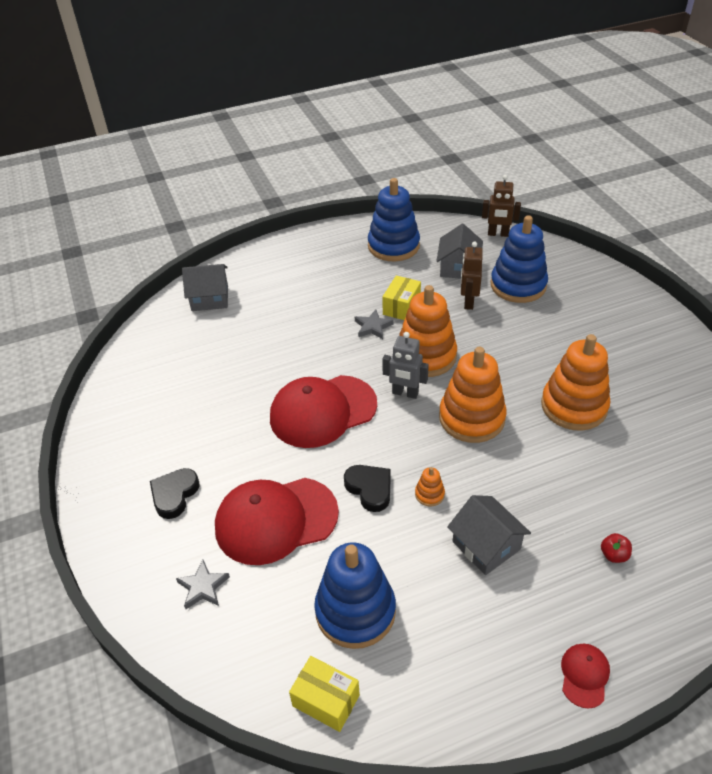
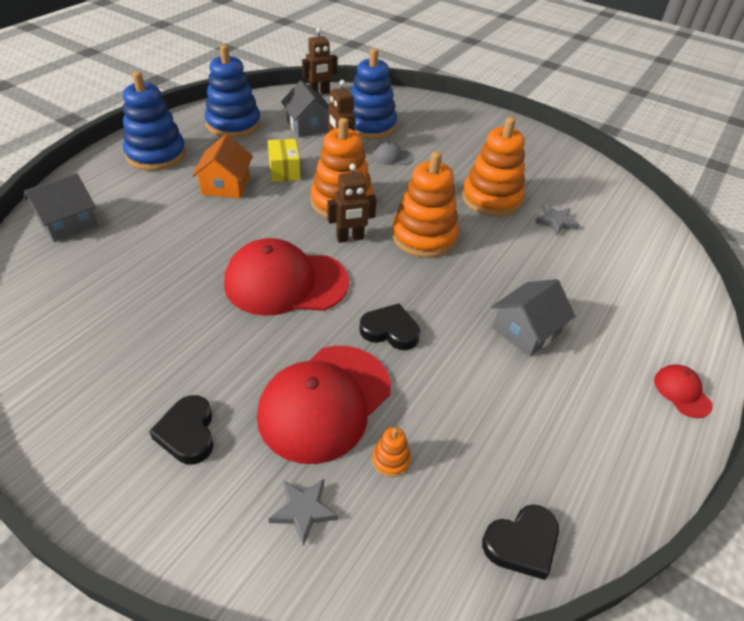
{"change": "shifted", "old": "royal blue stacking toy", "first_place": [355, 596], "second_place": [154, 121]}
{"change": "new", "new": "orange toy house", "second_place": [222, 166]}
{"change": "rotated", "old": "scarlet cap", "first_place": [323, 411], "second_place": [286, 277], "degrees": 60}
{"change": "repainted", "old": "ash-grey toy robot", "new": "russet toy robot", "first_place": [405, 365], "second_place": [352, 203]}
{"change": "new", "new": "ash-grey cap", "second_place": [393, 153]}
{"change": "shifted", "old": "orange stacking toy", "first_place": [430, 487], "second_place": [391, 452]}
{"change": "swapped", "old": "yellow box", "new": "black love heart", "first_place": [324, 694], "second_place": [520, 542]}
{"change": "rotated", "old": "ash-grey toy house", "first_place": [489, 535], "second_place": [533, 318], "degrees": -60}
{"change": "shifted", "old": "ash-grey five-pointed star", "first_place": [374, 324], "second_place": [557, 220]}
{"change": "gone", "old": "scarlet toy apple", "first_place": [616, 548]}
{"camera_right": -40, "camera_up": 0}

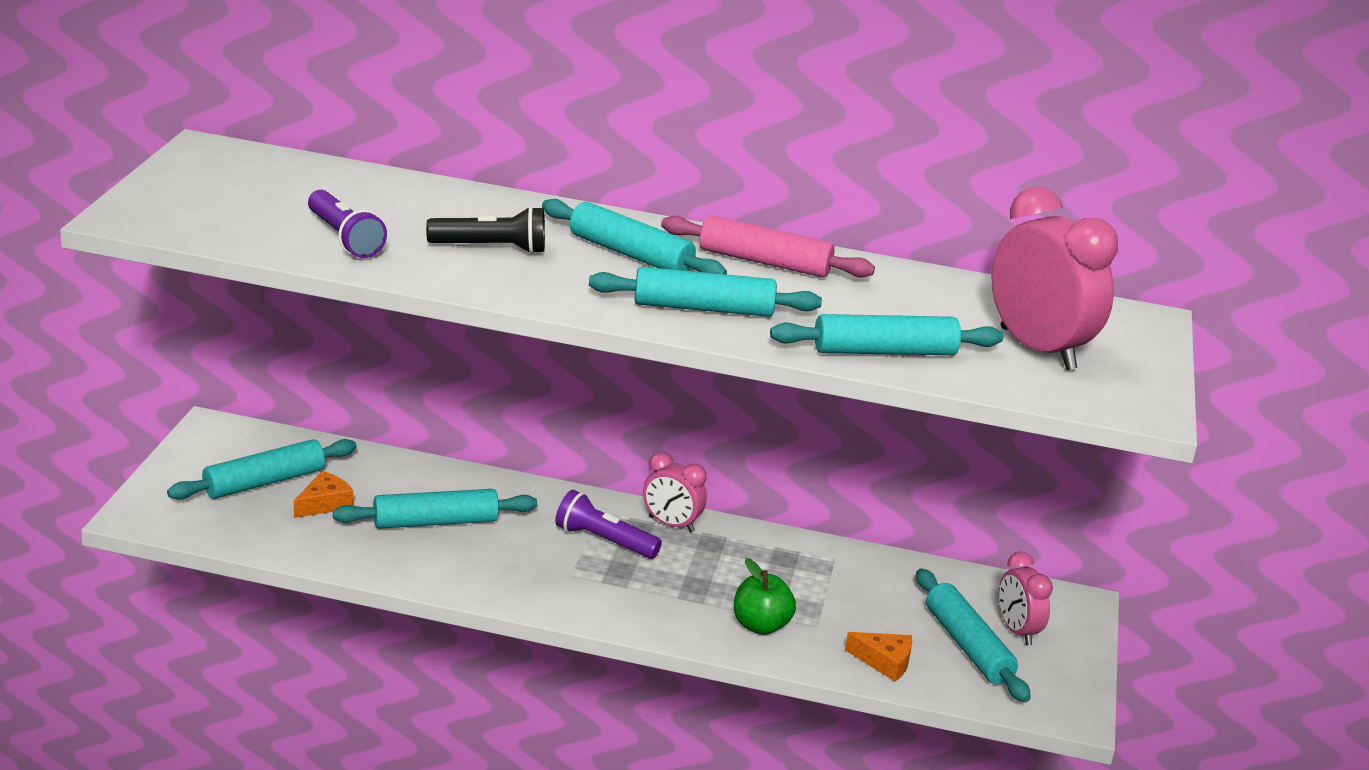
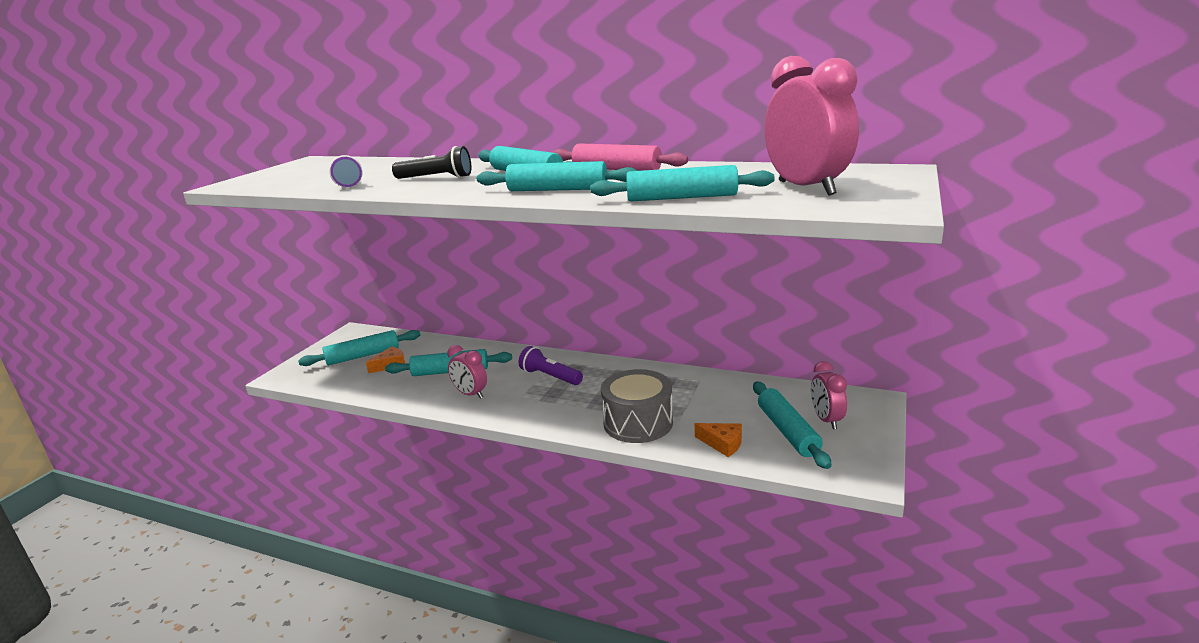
{"change": "shifted", "old": "rose-pink clock", "first_place": [675, 492], "second_place": [467, 372]}
{"change": "swapped", "old": "green toy apple", "new": "ash-grey drum", "first_place": [765, 596], "second_place": [637, 406]}
{"camera_right": 15, "camera_up": -5}

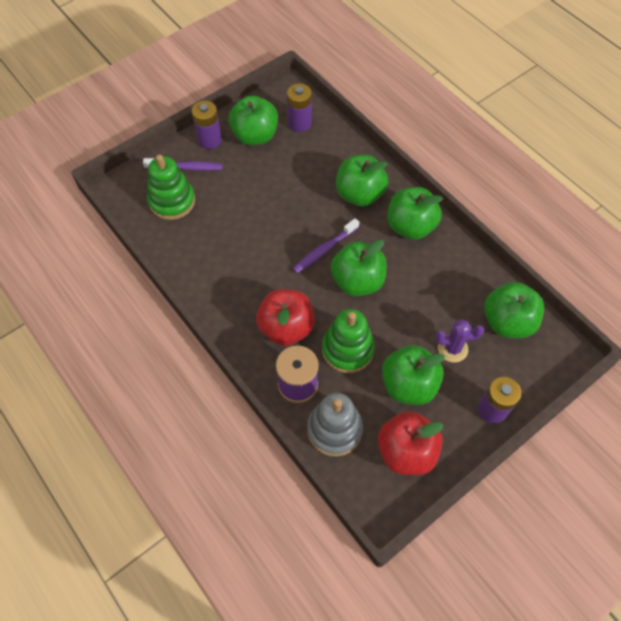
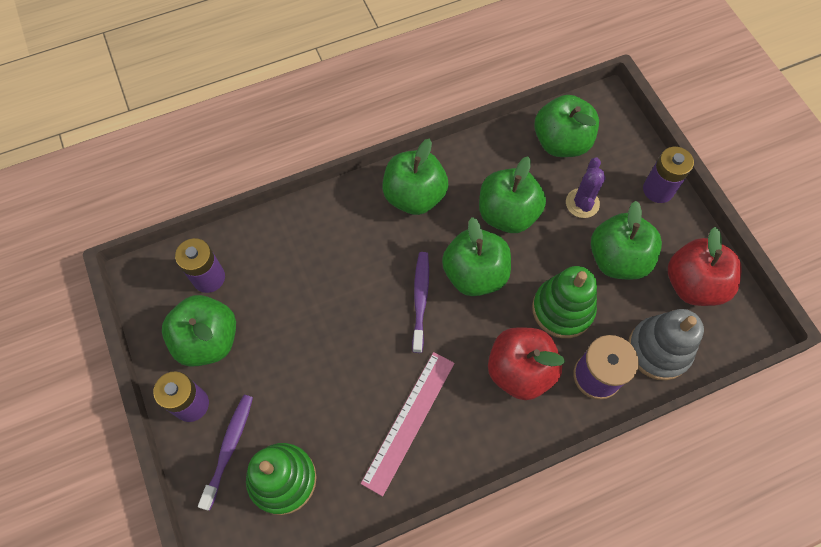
{"change": "new", "new": "rose-pink ruler", "second_place": [408, 424]}
{"change": "rotated", "old": "purple tooth brush", "first_place": [325, 245], "second_place": [420, 302], "degrees": -150}
{"change": "shifted", "old": "green toy apple", "first_place": [362, 180], "second_place": [512, 195]}
{"camera_right": -75, "camera_up": 5}

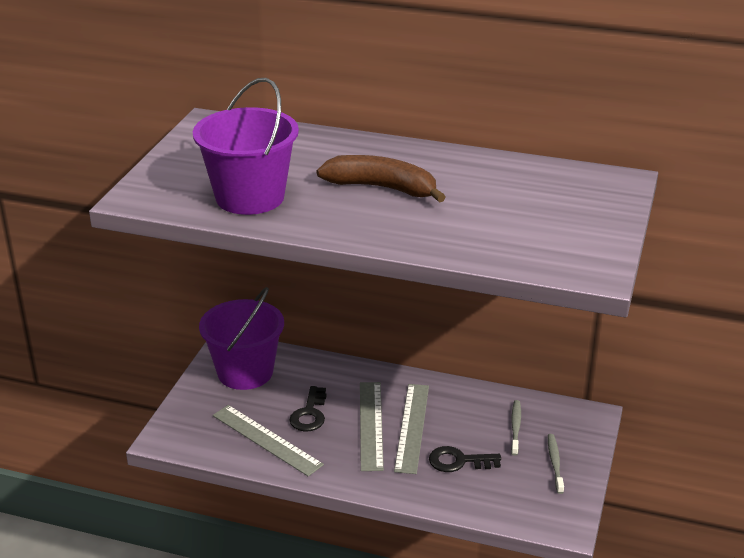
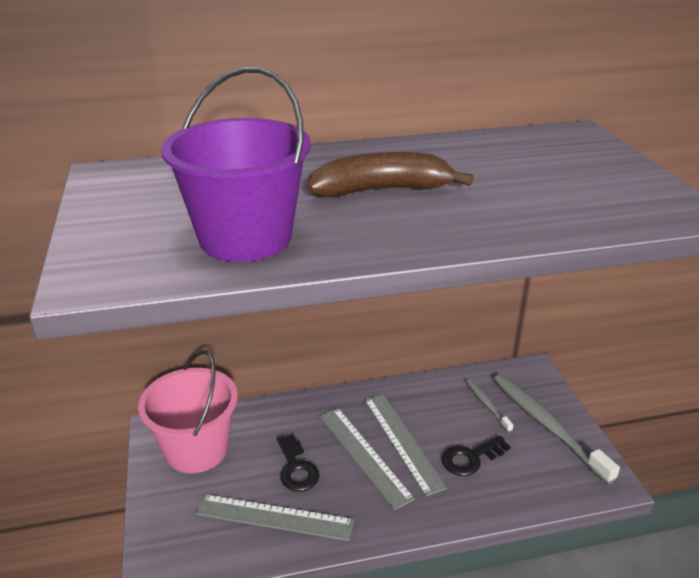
{"change": "repainted", "old": "purple bucket", "new": "rose-pink bucket", "first_place": [241, 338], "second_place": [188, 411]}
{"change": "scaled", "old": "ash-grey tooth brush", "first_place": [556, 464], "second_place": [556, 429], "factor": 1.99}
{"camera_right": -30, "camera_up": 0}

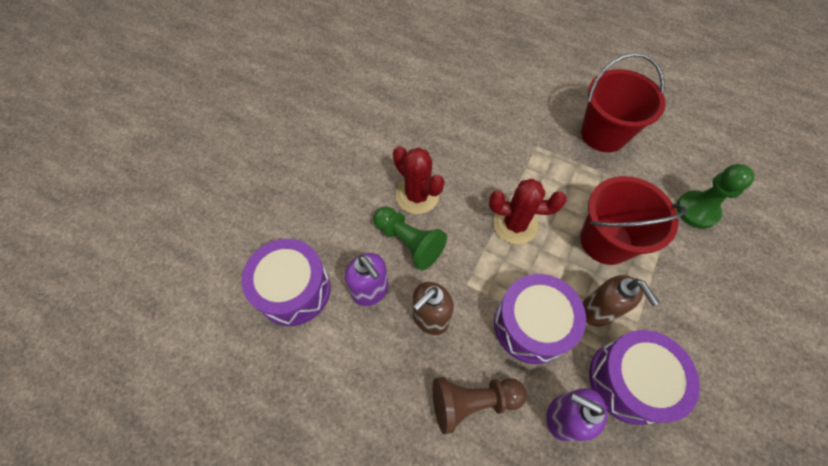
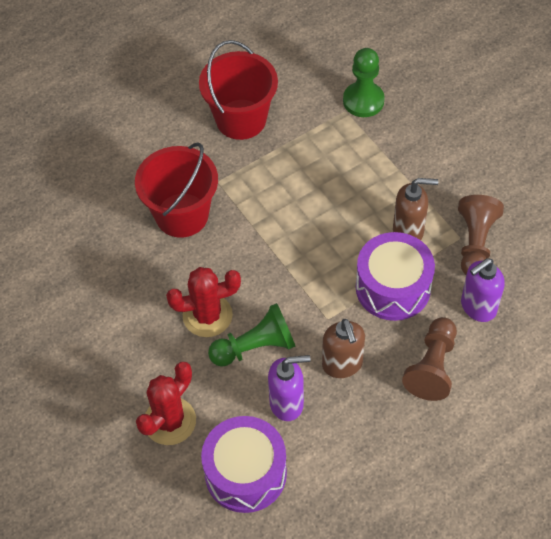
{"change": "shifted", "old": "scarlet bucket", "first_place": [633, 220], "second_place": [176, 190]}
{"change": "shifted", "old": "scarlet prickly plant", "first_place": [528, 211], "second_place": [166, 403]}
{"change": "swapped", "old": "purple drum", "new": "russet chess pawn", "first_place": [644, 377], "second_place": [481, 235]}
{"camera_right": -60, "camera_up": -5}

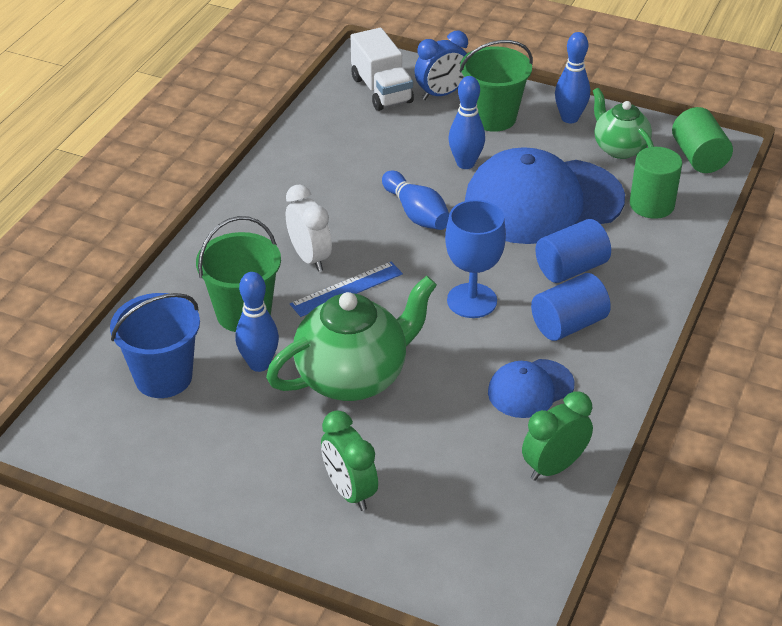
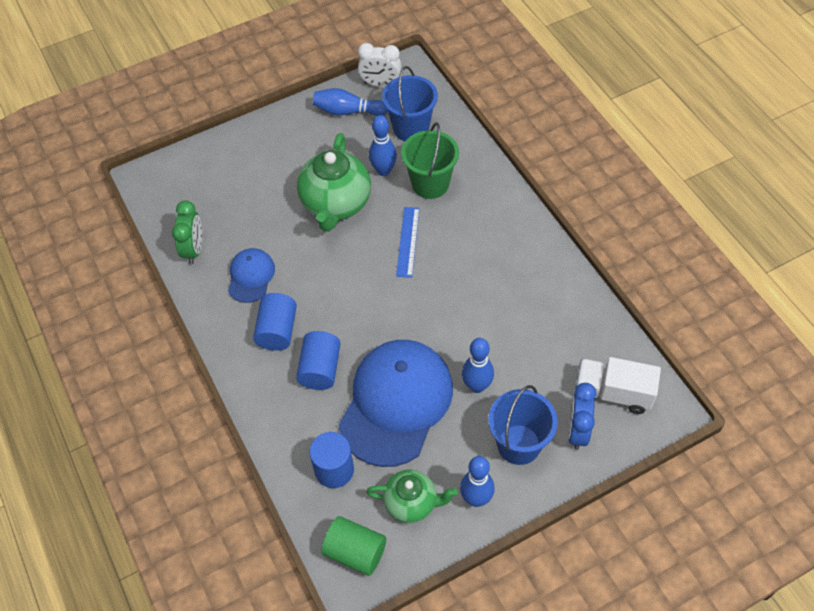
{"change": "repainted", "old": "green cylinder", "new": "royal blue cylinder", "first_place": [656, 183], "second_place": [331, 460]}
{"change": "shifted", "old": "royal blue bowling pin", "first_place": [415, 200], "second_place": [350, 102]}
{"change": "shifted", "old": "snow-white clock", "first_place": [309, 228], "second_place": [379, 65]}
{"change": "repainted", "old": "green bucket", "new": "royal blue bucket", "first_place": [496, 86], "second_place": [523, 425]}
{"change": "gone", "old": "green clock", "first_place": [349, 460]}
{"change": "gone", "old": "royal blue goblet", "first_place": [475, 259]}
{"camera_right": 130, "camera_up": 15}

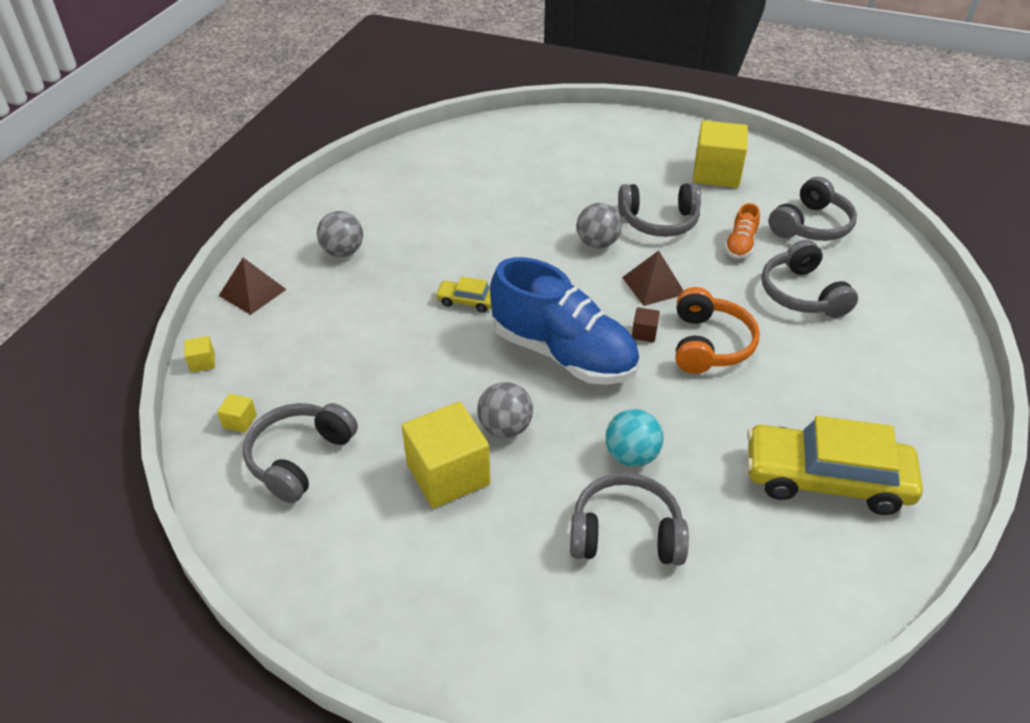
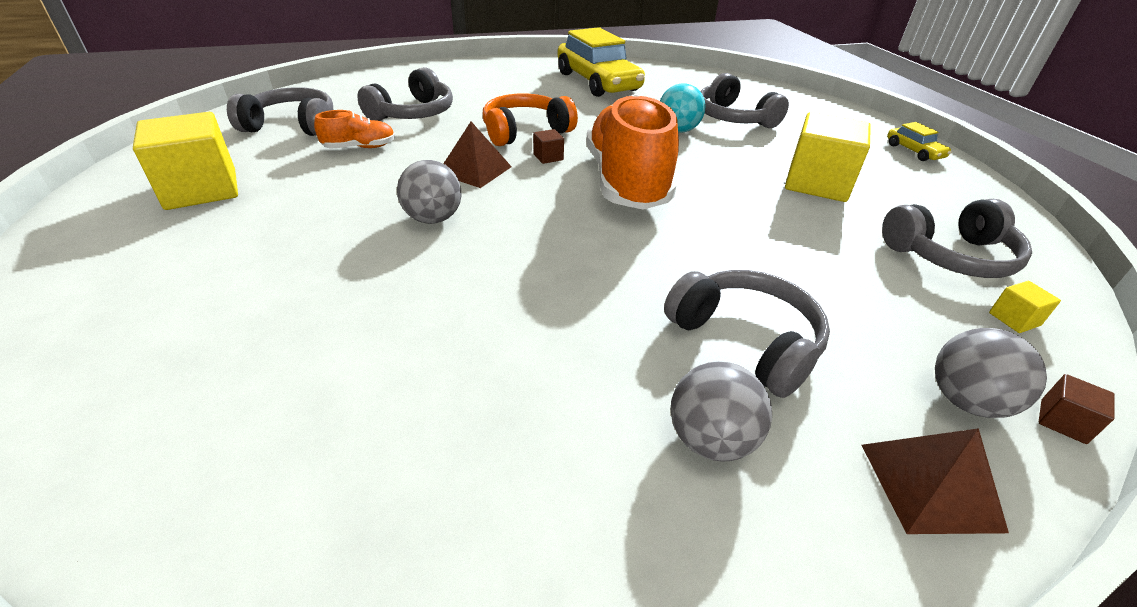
{"change": "repainted", "old": "royal blue sneaker", "new": "orange sneaker", "first_place": [564, 321], "second_place": [632, 152]}
{"change": "shifted", "old": "ash-grey headset", "first_place": [659, 210], "second_place": [747, 334]}
{"change": "shifted", "old": "yellow toy car", "first_place": [463, 295], "second_place": [919, 141]}
{"change": "shifted", "old": "ash-grey ball", "first_place": [505, 410], "second_place": [991, 373]}
{"change": "repainted", "old": "yellow cube", "new": "russet cube", "first_place": [199, 354], "second_place": [1077, 409]}
{"camera_right": -130, "camera_up": -5}

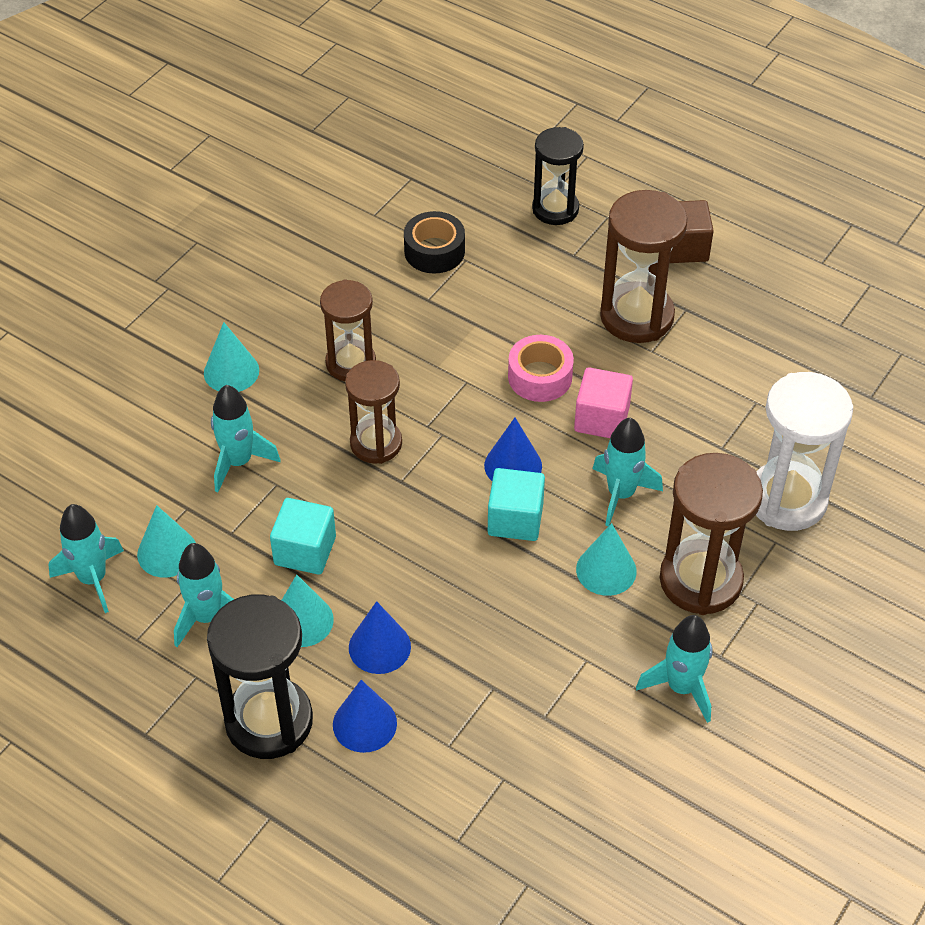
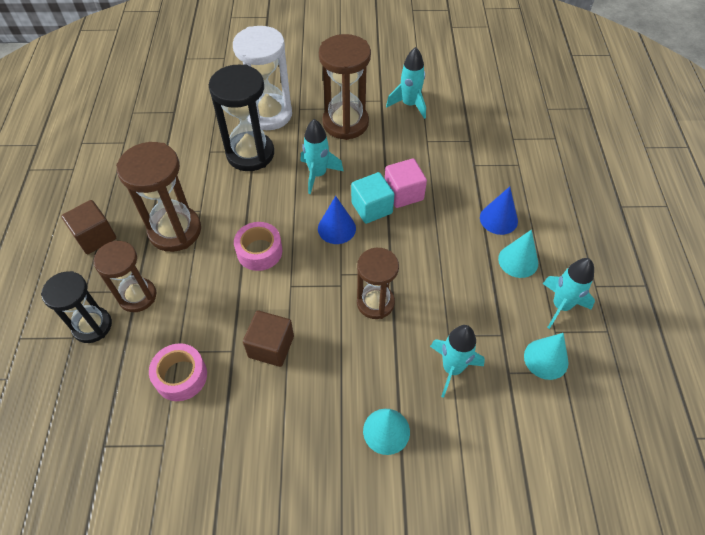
{"change": "shifted", "old": "russet sandglass", "first_place": [348, 330], "second_place": [125, 276]}
{"change": "repainted", "old": "black tape", "new": "rose-pink tape", "first_place": [434, 242], "second_place": [178, 372]}
{"change": "shifted", "old": "black sandglass", "first_place": [260, 676], "second_place": [241, 117]}
{"change": "new", "new": "russet cube", "second_place": [268, 339]}
{"change": "shifted", "old": "rose-pink cube", "first_place": [603, 402], "second_place": [406, 183]}
{"change": "gone", "old": "turquoise rocket", "first_place": [86, 558]}
{"change": "gone", "old": "turquoise cube", "first_place": [303, 536]}
{"change": "gone", "old": "royal blue cone shape", "first_place": [365, 716]}
{"change": "gone", "old": "turquoise cone shape", "first_place": [606, 559]}
{"camera_right": -125, "camera_up": 5}

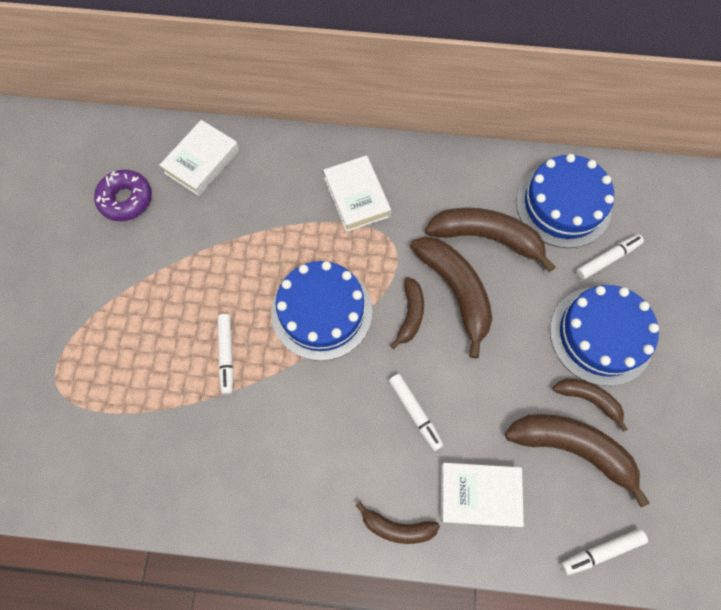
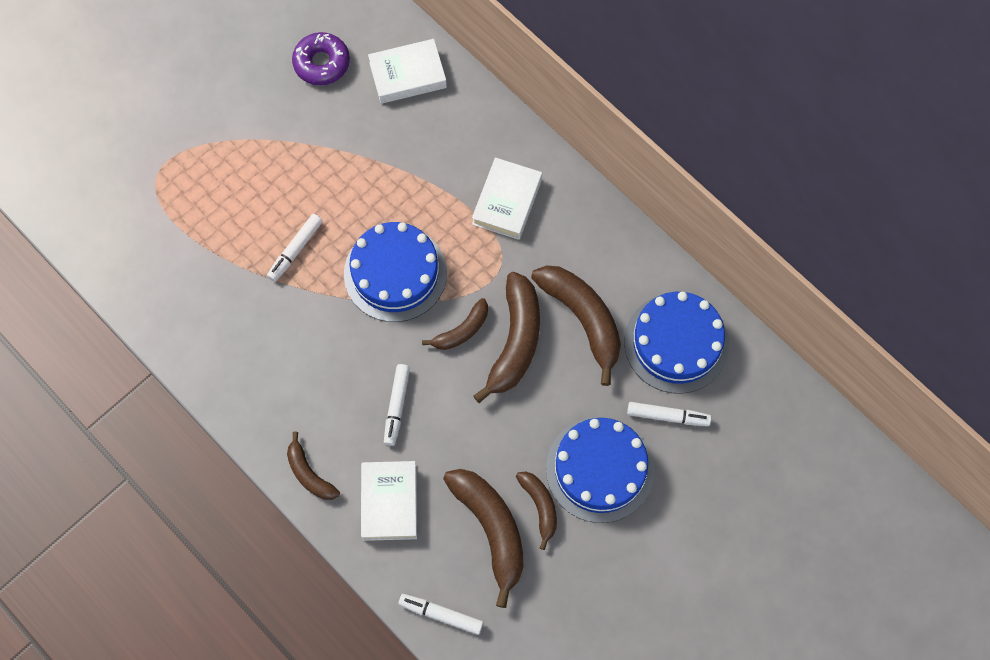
{"change": "rotated", "old": "snow-white book", "first_place": [482, 495], "second_place": [389, 501], "degrees": 45}
{"camera_right": 40, "camera_up": 0}

